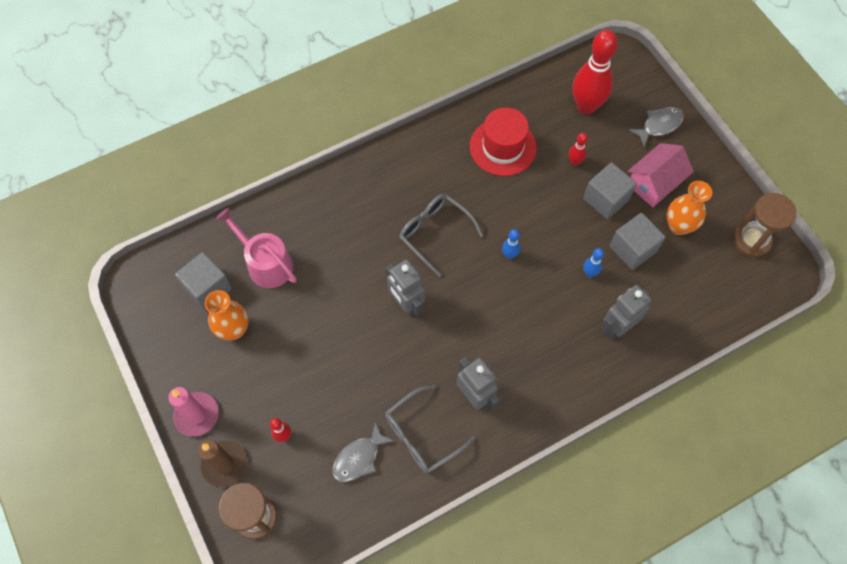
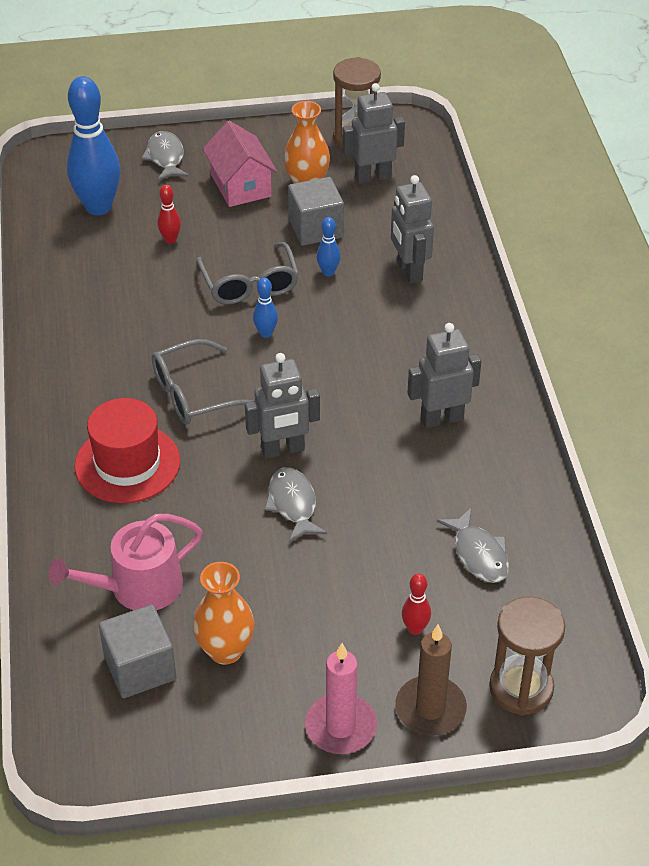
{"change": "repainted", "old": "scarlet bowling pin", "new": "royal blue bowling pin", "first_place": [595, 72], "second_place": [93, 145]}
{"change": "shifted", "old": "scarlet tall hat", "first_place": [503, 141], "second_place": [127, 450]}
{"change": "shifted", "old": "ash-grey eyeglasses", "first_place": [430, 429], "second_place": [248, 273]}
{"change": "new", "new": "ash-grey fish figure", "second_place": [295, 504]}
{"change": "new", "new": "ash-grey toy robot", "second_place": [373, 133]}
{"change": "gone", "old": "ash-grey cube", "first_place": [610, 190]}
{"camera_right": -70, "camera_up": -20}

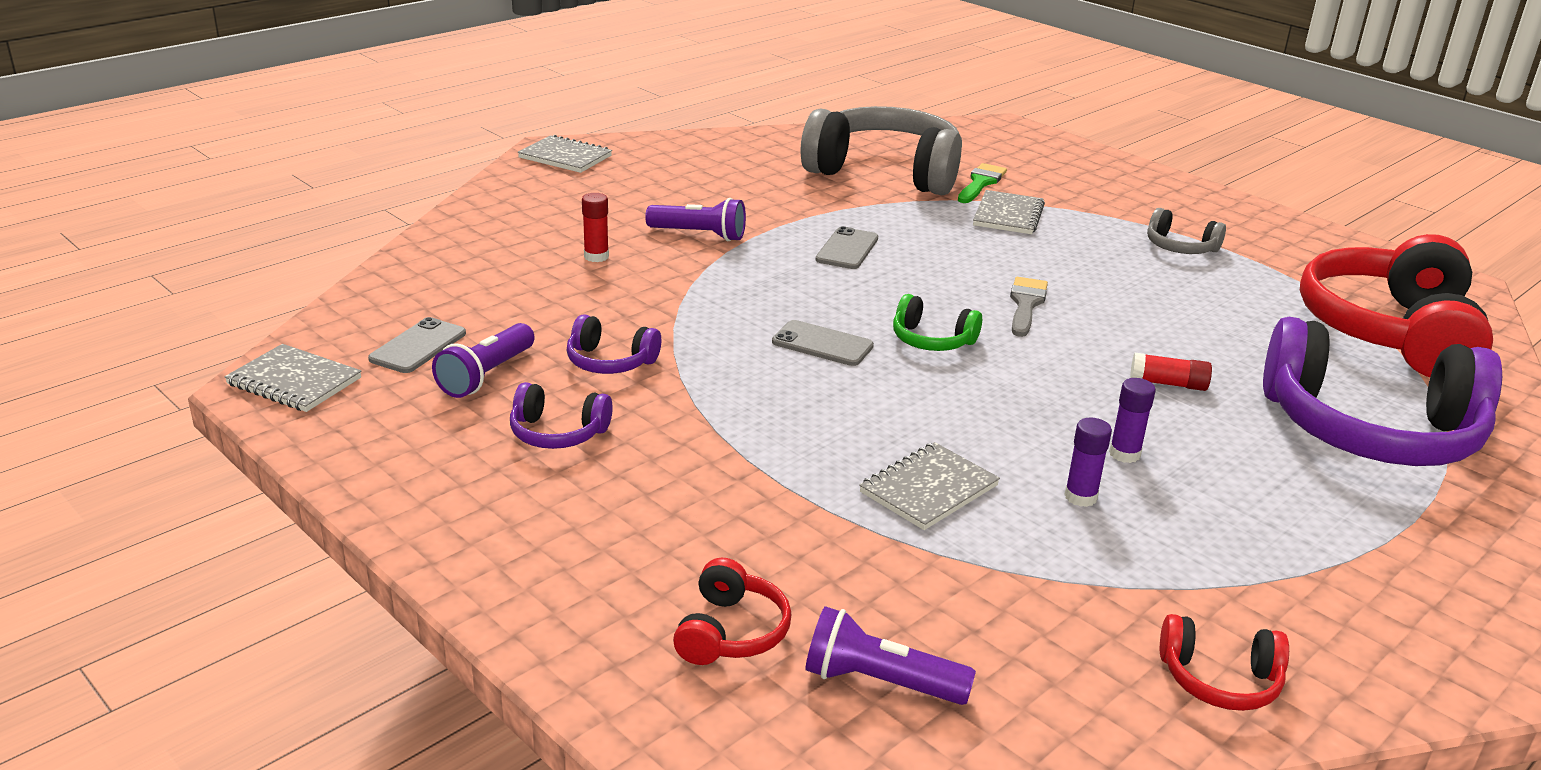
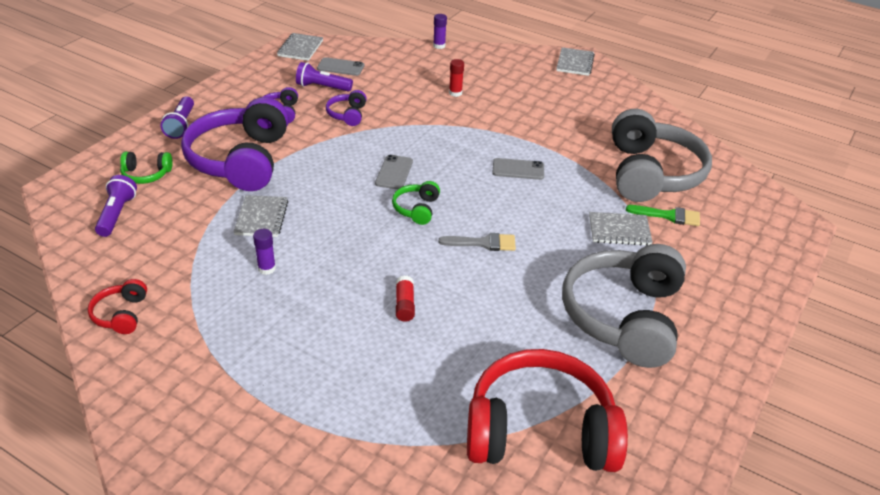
{"change": "repainted", "old": "scarlet headset", "new": "green headset", "first_place": [732, 611], "second_place": [146, 168]}
{"change": "shifted", "old": "purple torch", "first_place": [695, 219], "second_place": [177, 117]}
{"change": "shifted", "old": "purple headset", "first_place": [1382, 391], "second_place": [235, 144]}
{"change": "rotated", "old": "ash-grey notepad", "first_place": [929, 486], "second_place": [261, 216], "degrees": 60}
{"change": "shifted", "old": "purple stick of glue", "first_place": [1132, 420], "second_place": [440, 31]}
{"change": "scaled", "old": "ash-grey headset", "first_place": [1186, 231], "second_place": [624, 306], "factor": 2.32}
{"camera_right": 75, "camera_up": 10}

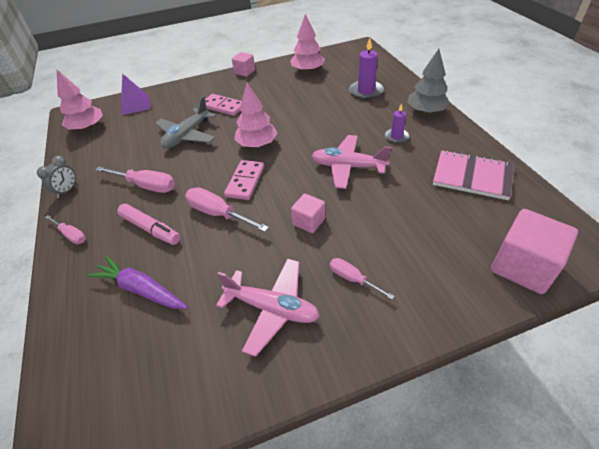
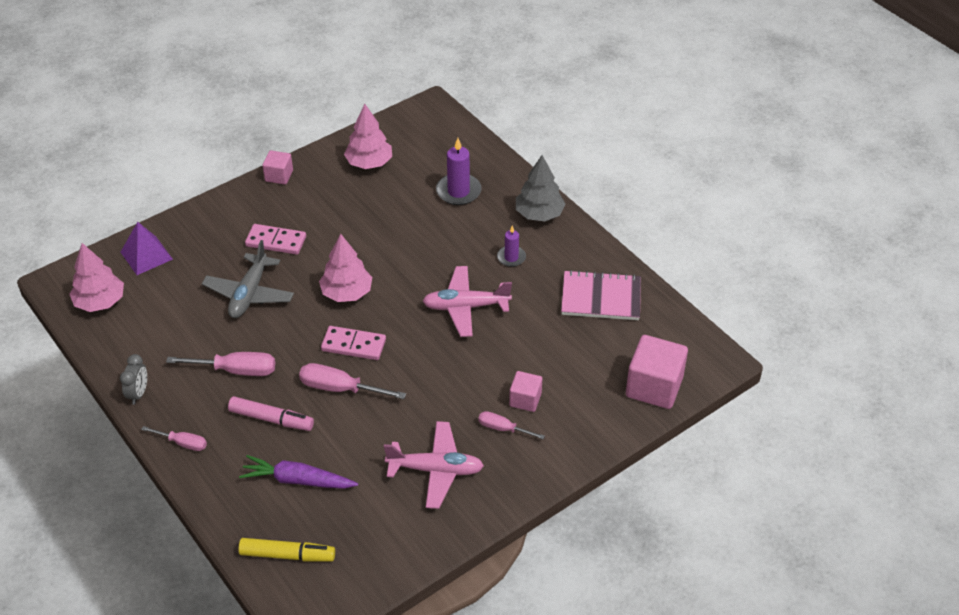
{"change": "new", "new": "yellow felt pen", "second_place": [286, 550]}
{"change": "rotated", "old": "rose-pink domino tile", "first_place": [244, 180], "second_place": [353, 343], "degrees": -75}
{"change": "shifted", "old": "rose-pink cube", "first_place": [308, 213], "second_place": [525, 391]}
{"camera_right": -20, "camera_up": 0}

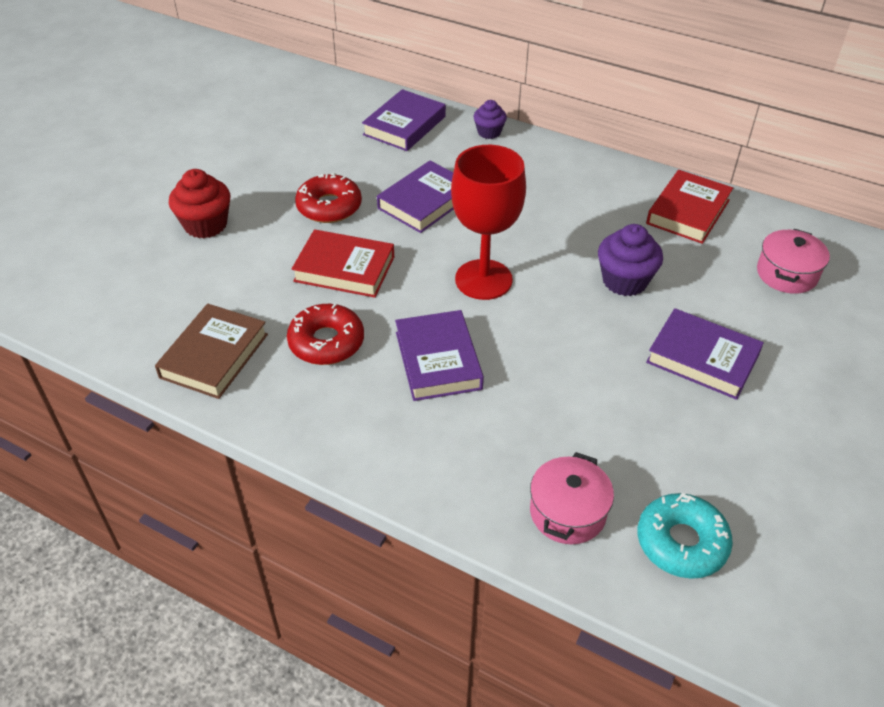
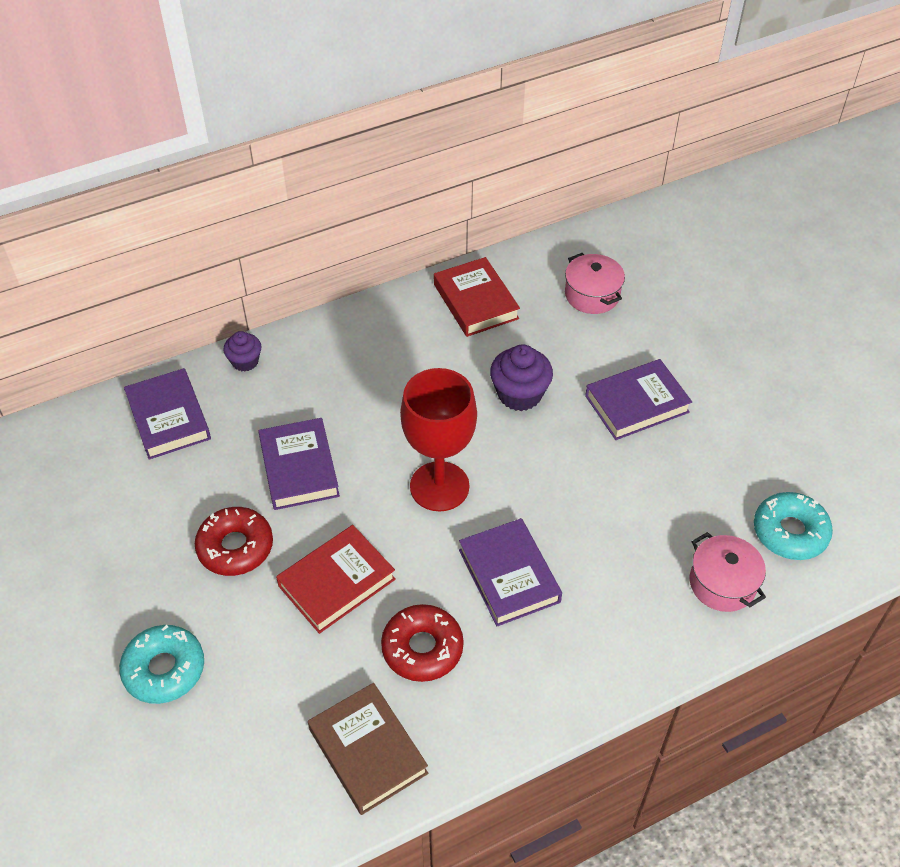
{"change": "swapped", "old": "scarlet cupcake", "new": "turquoise glazed donut", "first_place": [199, 203], "second_place": [161, 664]}
{"change": "rotated", "old": "purple book", "first_place": [439, 355], "second_place": [510, 572], "degrees": 45}
{"camera_right": -55, "camera_up": 5}

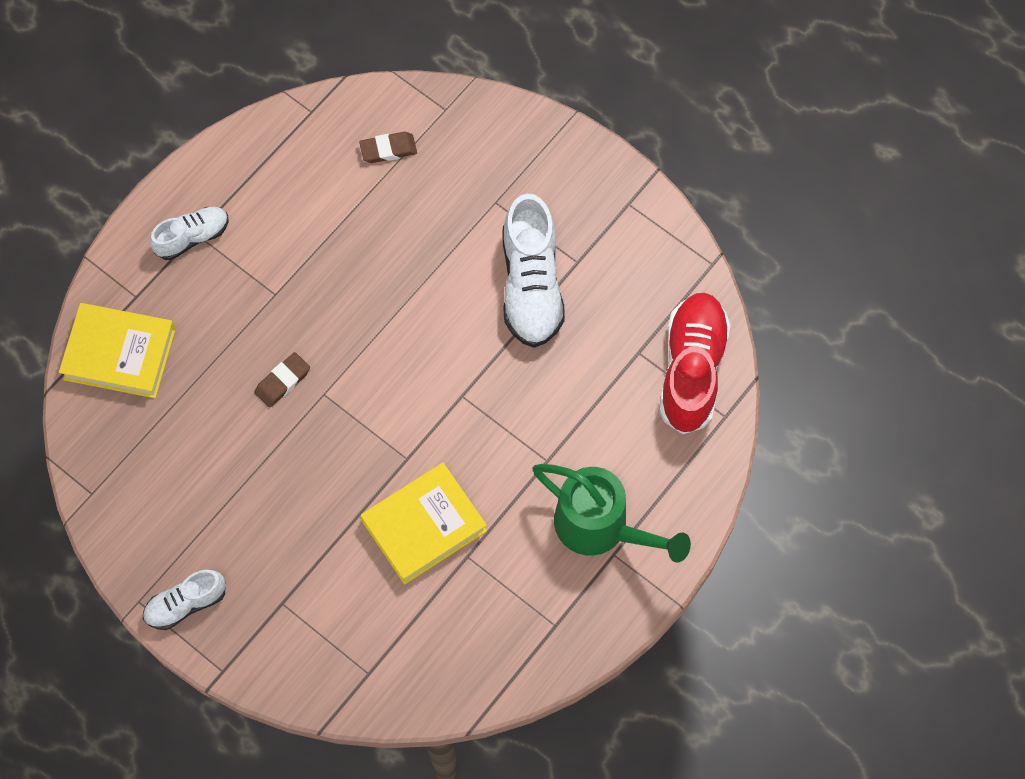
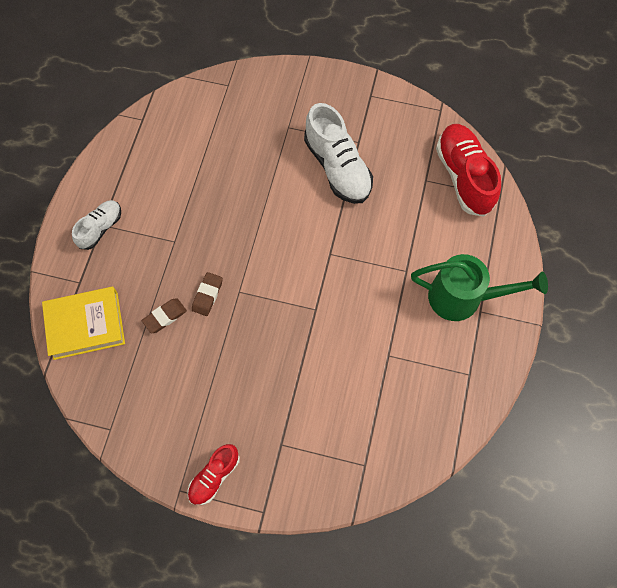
{"change": "shifted", "old": "russet pencil eraser", "first_place": [388, 147], "second_place": [164, 315]}
{"change": "repainted", "old": "snow-white sneaker", "new": "scarlet sneaker", "first_place": [184, 600], "second_place": [214, 474]}
{"change": "gone", "old": "yellow book", "first_place": [424, 523]}
{"camera_right": -25, "camera_up": 0}

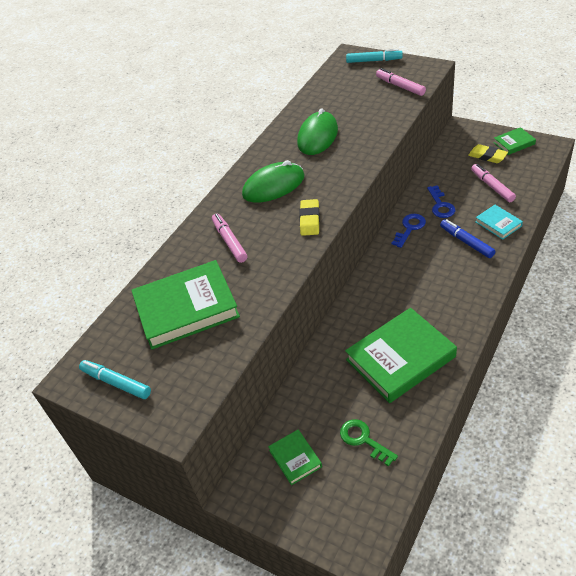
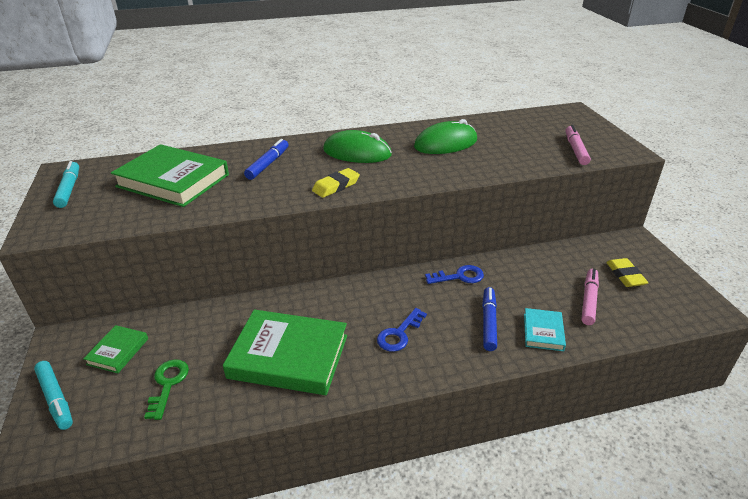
{"change": "shifted", "old": "turquoise felt pen", "first_place": [374, 56], "second_place": [53, 395]}
{"change": "repainted", "old": "rose-pink felt pen", "new": "royal blue felt pen", "first_place": [229, 238], "second_place": [266, 159]}
{"change": "shifted", "old": "royal blue latchkey", "first_place": [441, 201], "second_place": [402, 330]}
{"change": "gone", "old": "green book", "first_place": [514, 141]}
{"camera_right": 40, "camera_up": -10}

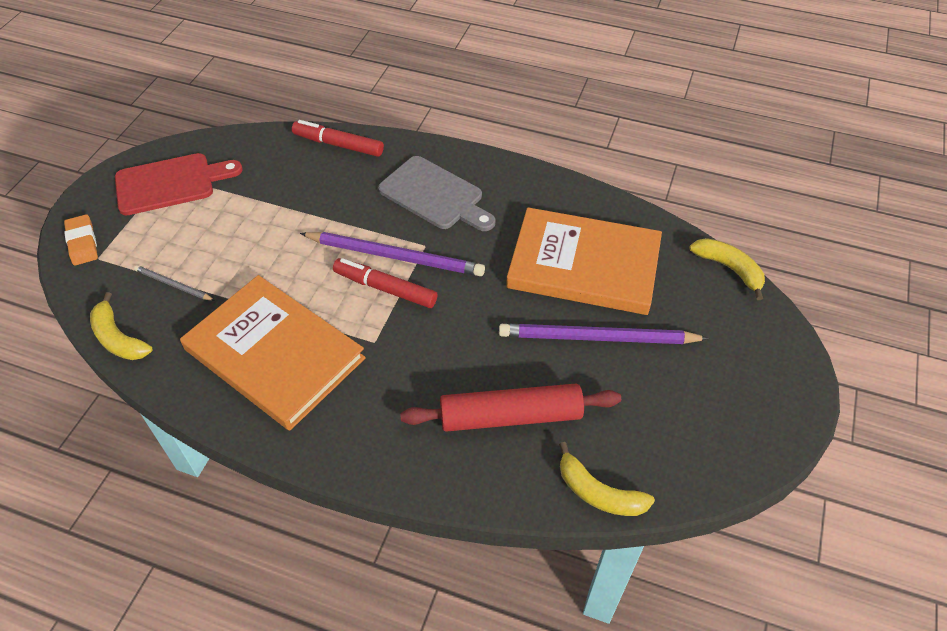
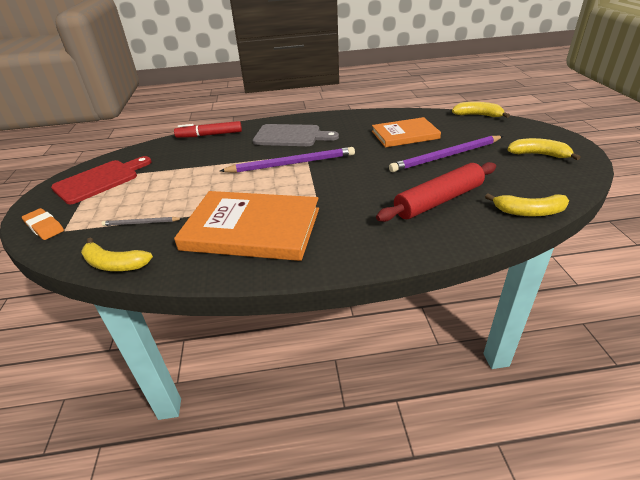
{"change": "scaled", "old": "orange book", "first_place": [584, 261], "second_place": [406, 132], "factor": 0.64}
{"change": "new", "new": "yellow toy banana", "second_place": [544, 149]}
{"change": "gone", "old": "scarlet felt pen", "first_place": [385, 283]}
{"camera_right": -25, "camera_up": -15}

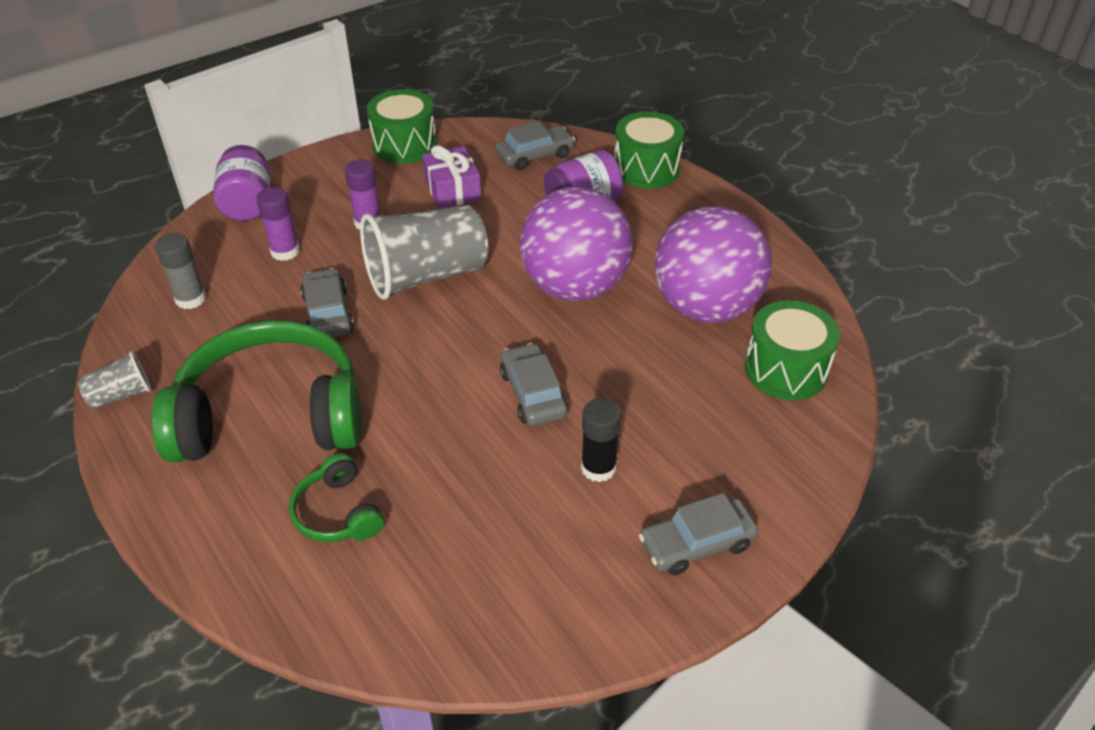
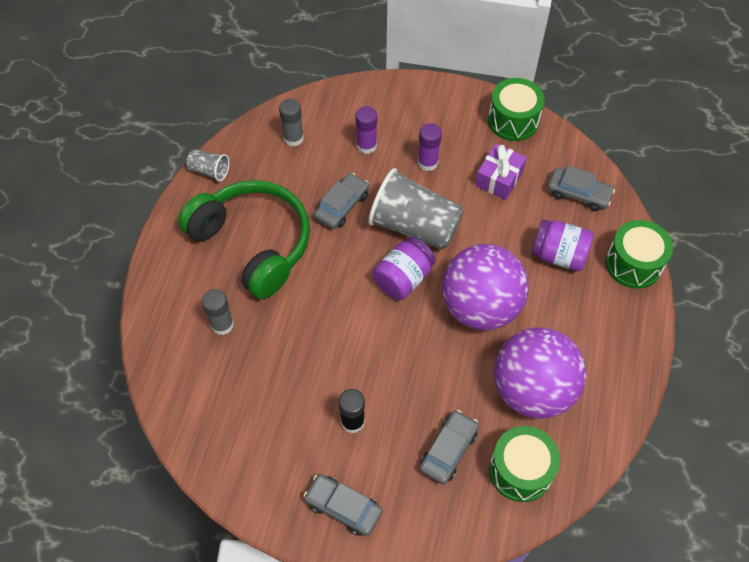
{"change": "swapped", "old": "green headset", "new": "ash-grey stick of glue", "first_place": [336, 497], "second_place": [218, 312]}
{"change": "shifted", "old": "purple preserve jar", "first_place": [241, 183], "second_place": [404, 268]}
{"change": "shifted", "old": "ash-grey toy car", "first_place": [534, 384], "second_place": [449, 447]}
{"camera_right": 50, "camera_up": 15}

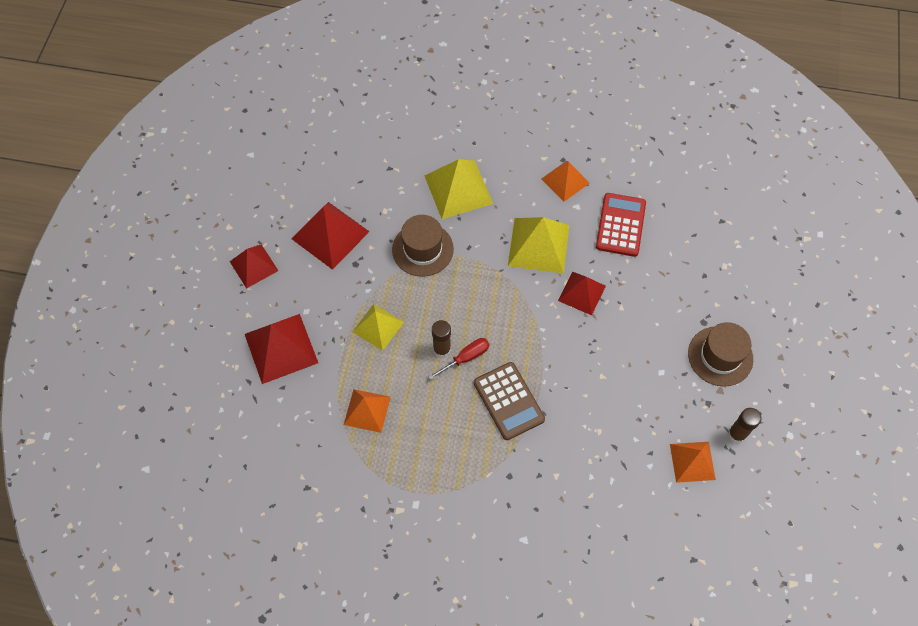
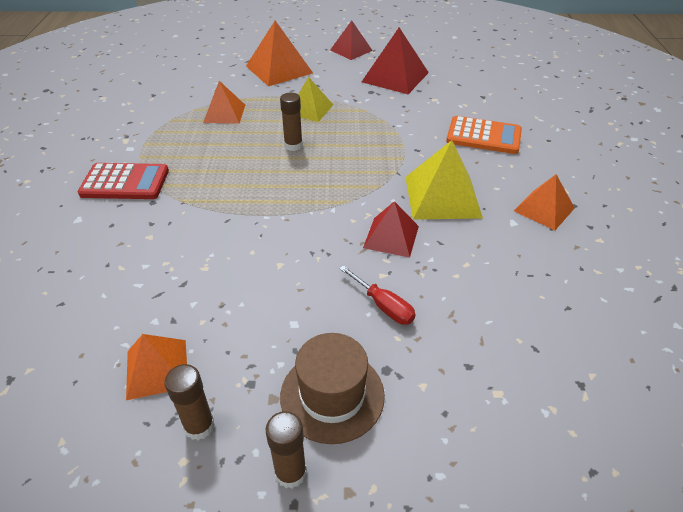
{"change": "shifted", "old": "scarlet pocket calculator", "first_place": [621, 225], "second_place": [123, 181]}
{"change": "repainted", "old": "scarlet solid pyramid", "new": "orange solid pyramid", "first_place": [281, 349], "second_place": [279, 53]}
{"change": "new", "new": "russet stick of glue", "second_place": [286, 449]}
{"change": "shifted", "old": "scarlet flat screwdriver", "first_place": [458, 359], "second_place": [377, 295]}
{"change": "swapped", "old": "yellow solid pyramid", "new": "orange pocket calculator", "first_place": [459, 189], "second_place": [484, 135]}
{"change": "gone", "old": "russet tall hat", "first_place": [423, 246]}
{"change": "gone", "old": "russet pocket calculator", "first_place": [509, 401]}
{"camera_right": 80, "camera_up": -20}

